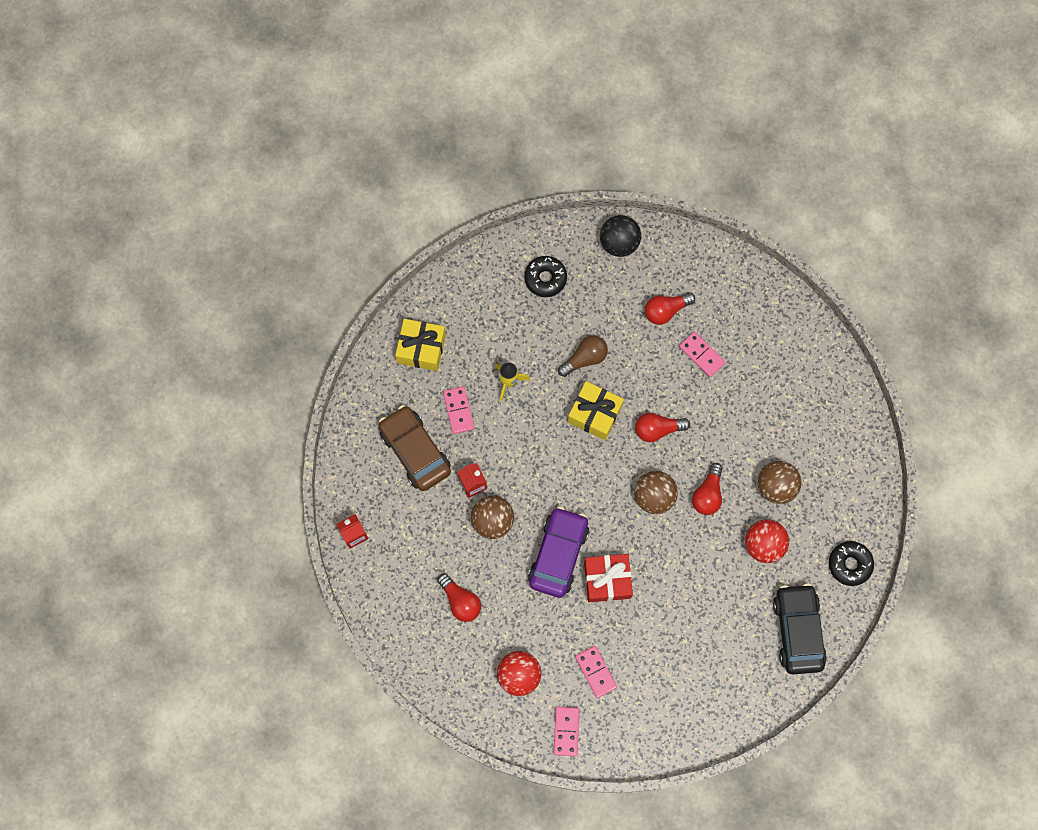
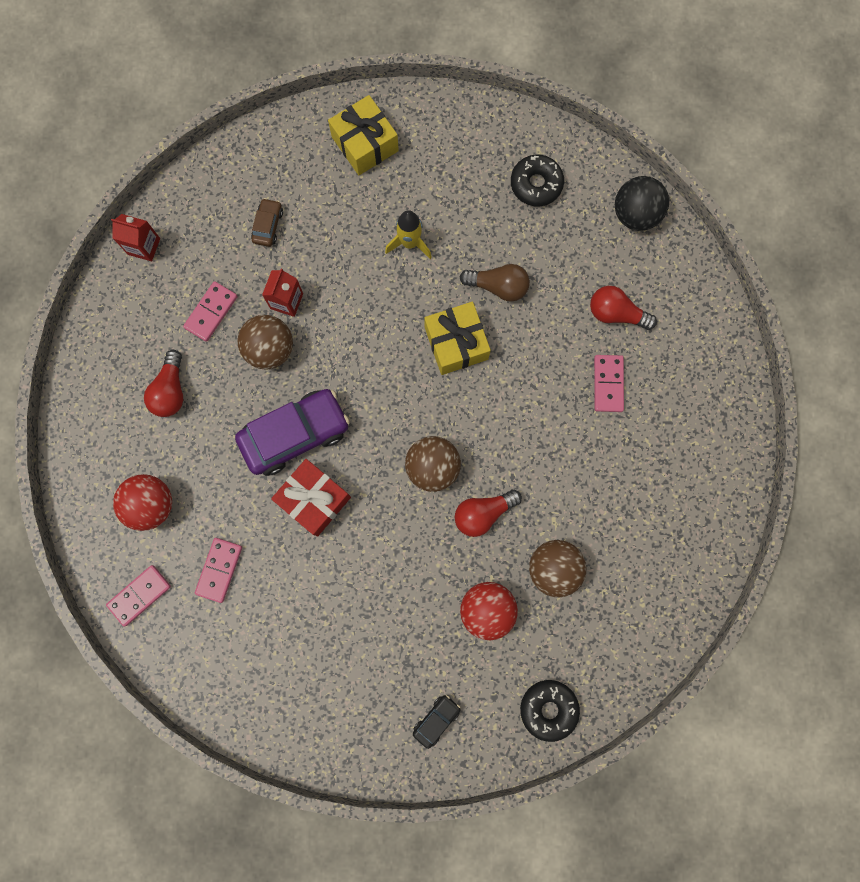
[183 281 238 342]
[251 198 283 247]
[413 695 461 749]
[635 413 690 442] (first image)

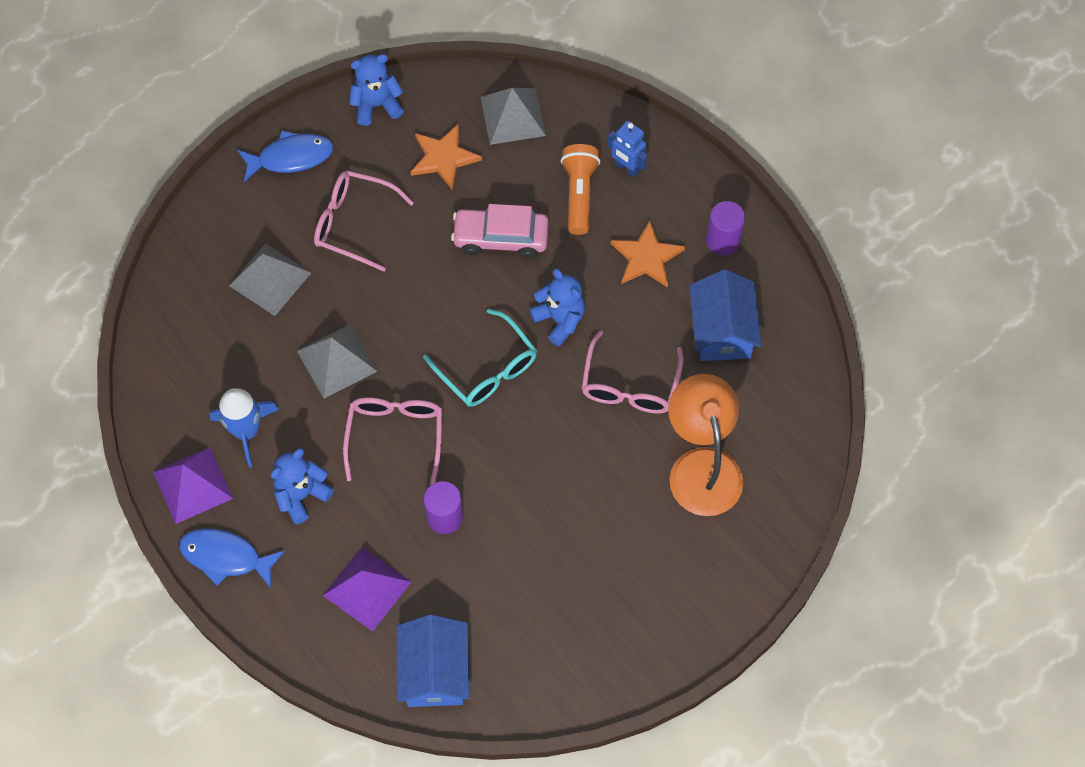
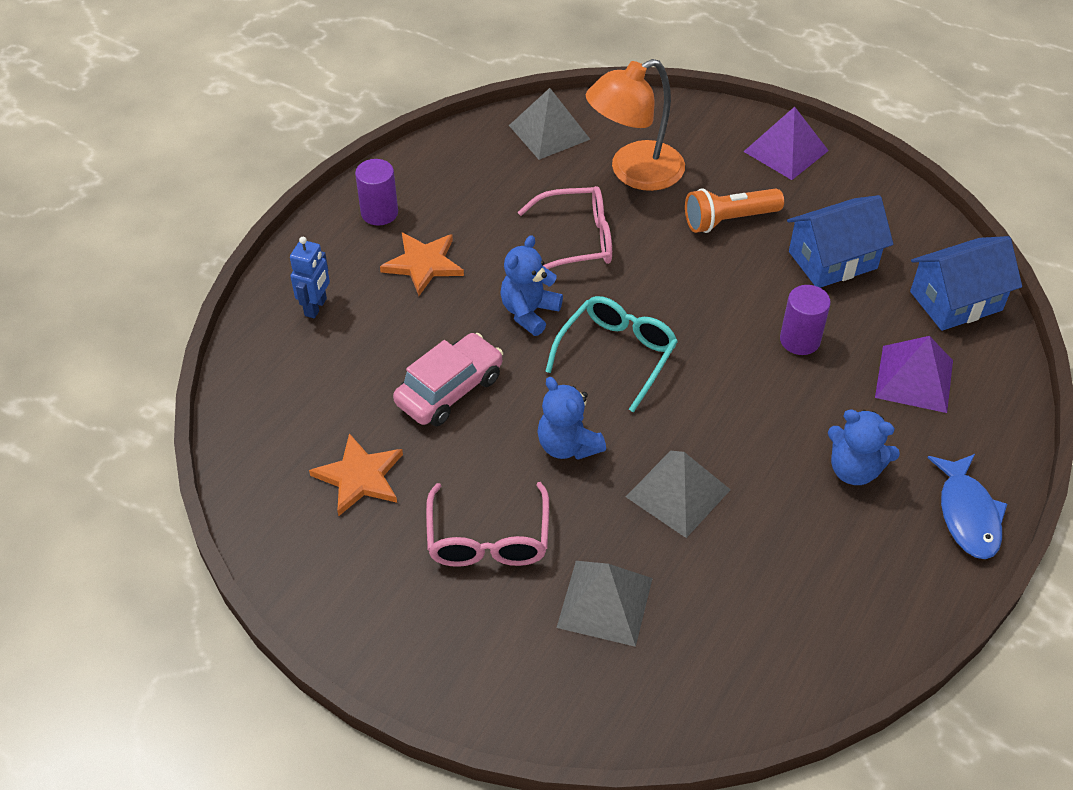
[393 333 503 426]
[509 88 591 160]
[537 377 606 460]
[685 188 784 233]
[743 107 829 180]
[787 195 893 288]
[210 388 279 468] (first image)
[237 130 333 182] (first image)
[343 398 442 485] (first image)

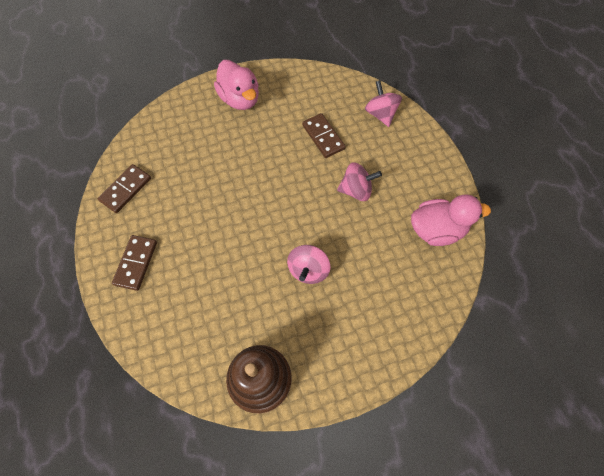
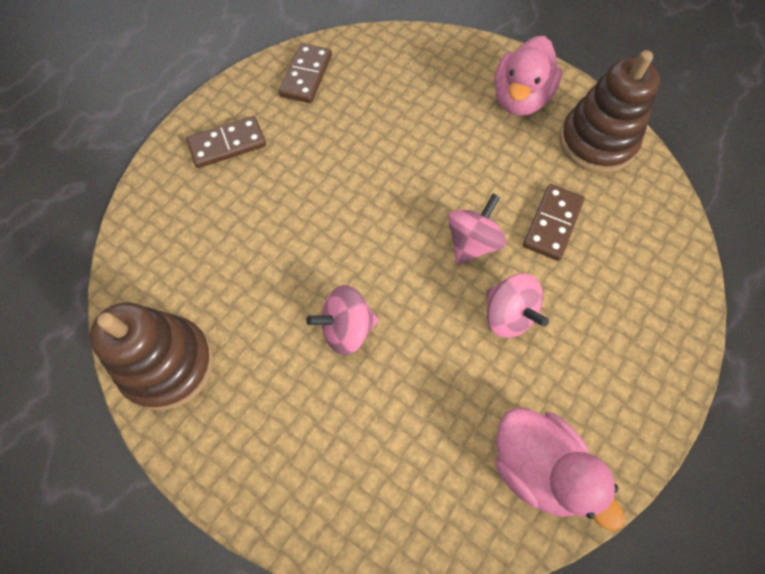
[279 43 332 103]
[448 194 506 265]
[559 50 660 173]

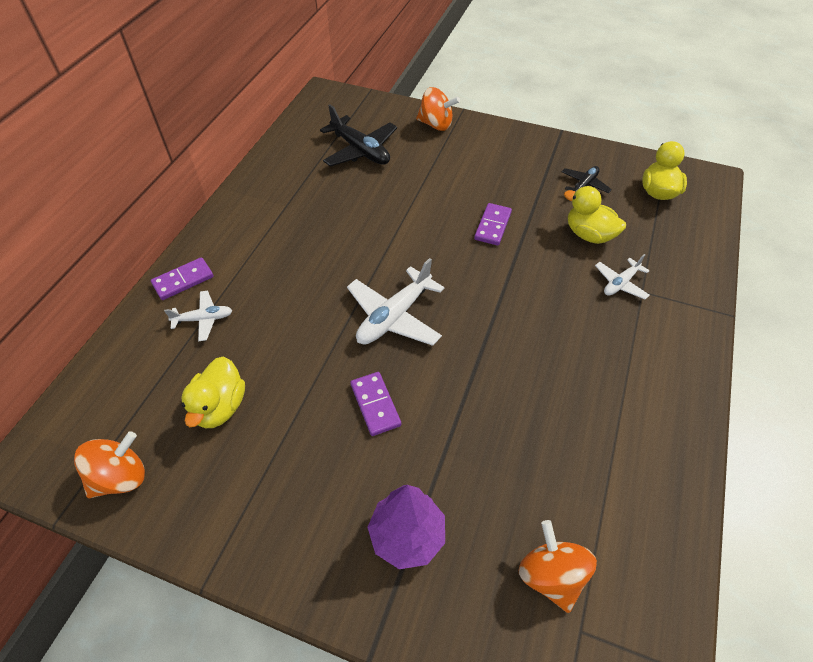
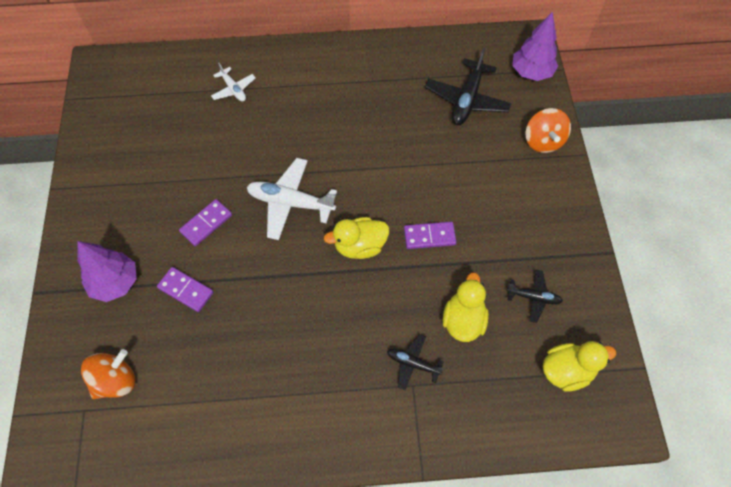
[157 267 214 312]
[324 217 389 259]
[387 334 444 390]
[512 12 558 81]
[74 431 145 498] (first image)

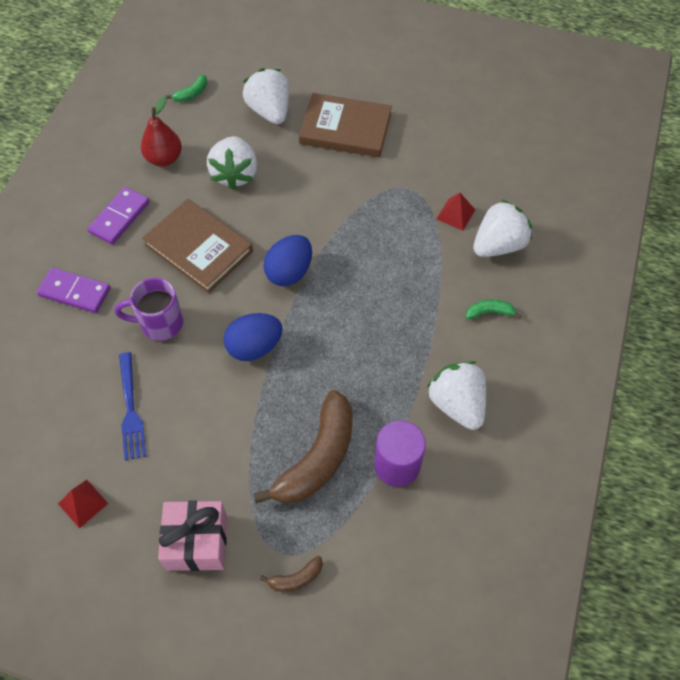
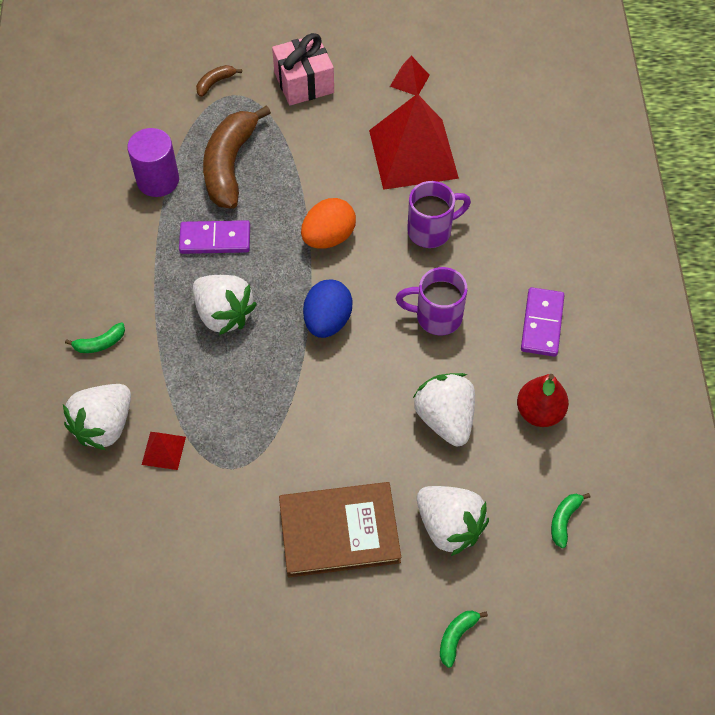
[179 220 250 254]
[193 275 257 335]
[301 198 356 248]
[369 94 459 190]
[396 267 468 335]
[440 610 488 668]

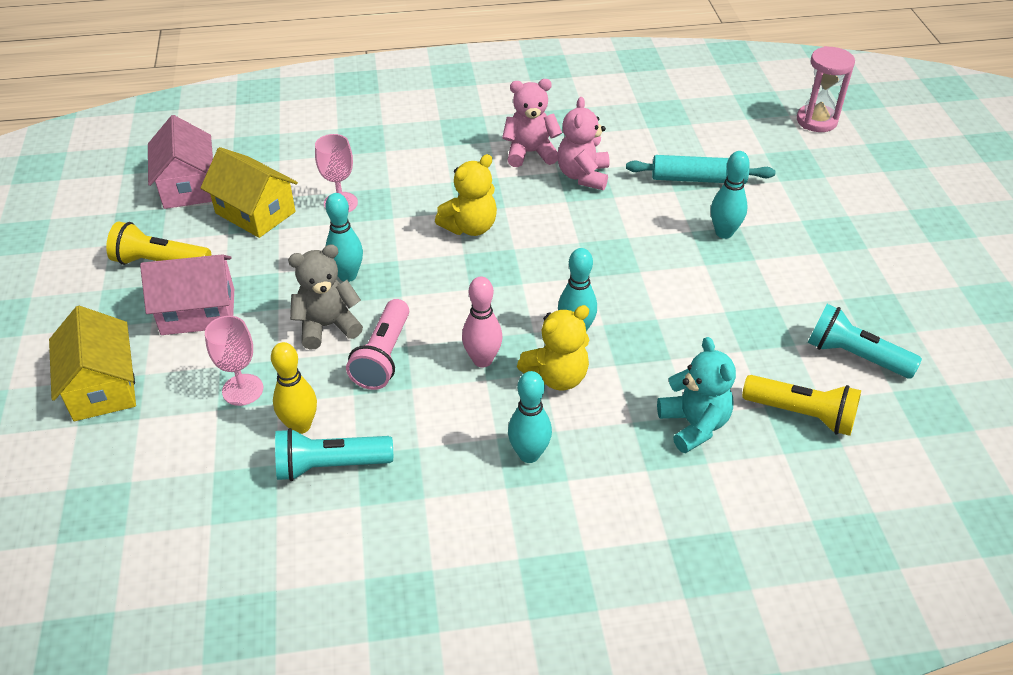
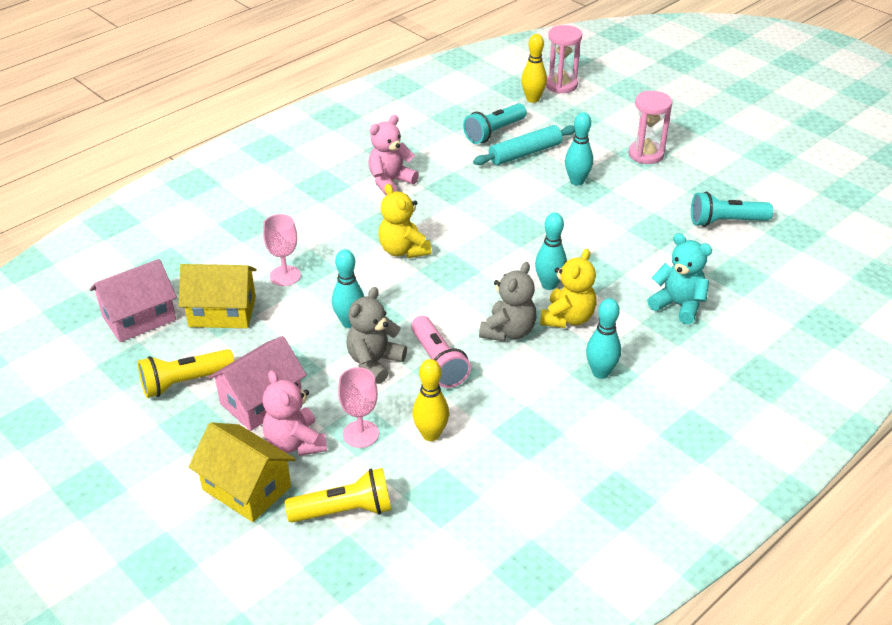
[90 259 177 342]
[263 370 327 456]
[285 468 391 523]
[378 184 432 258]
[463 103 527 144]
[479 262 536 342]
[521 34 547 103]
[629 91 673 164]

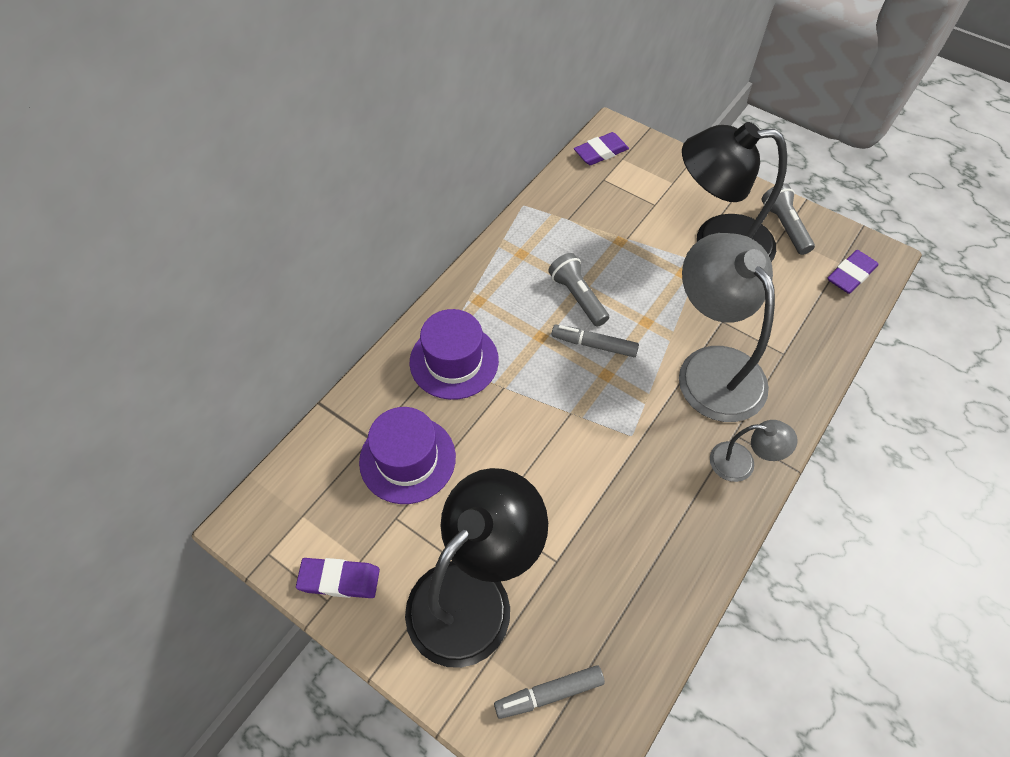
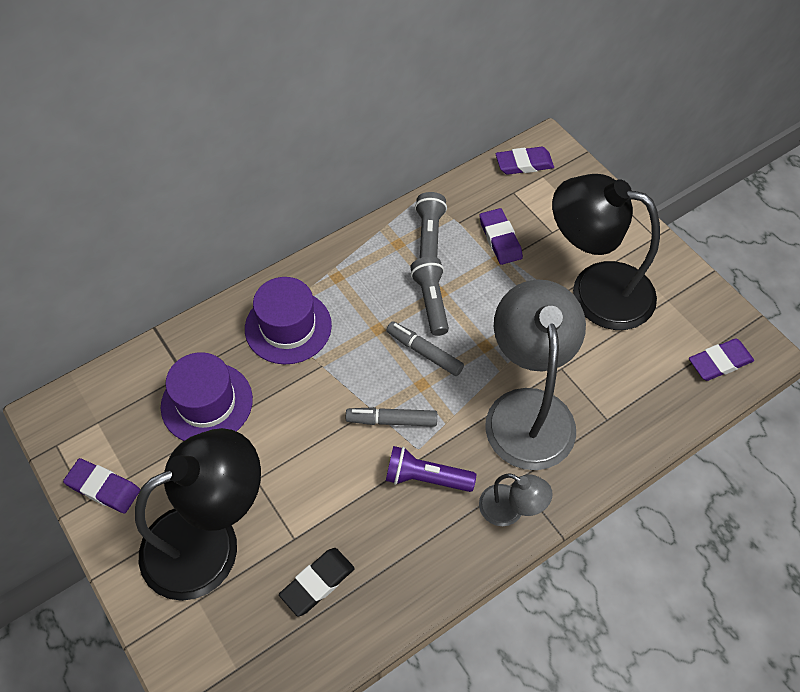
[279 548 355 616]
[346 407 437 427]
[386 446 476 492]
[415 192 447 258]
[479 208 523 265]

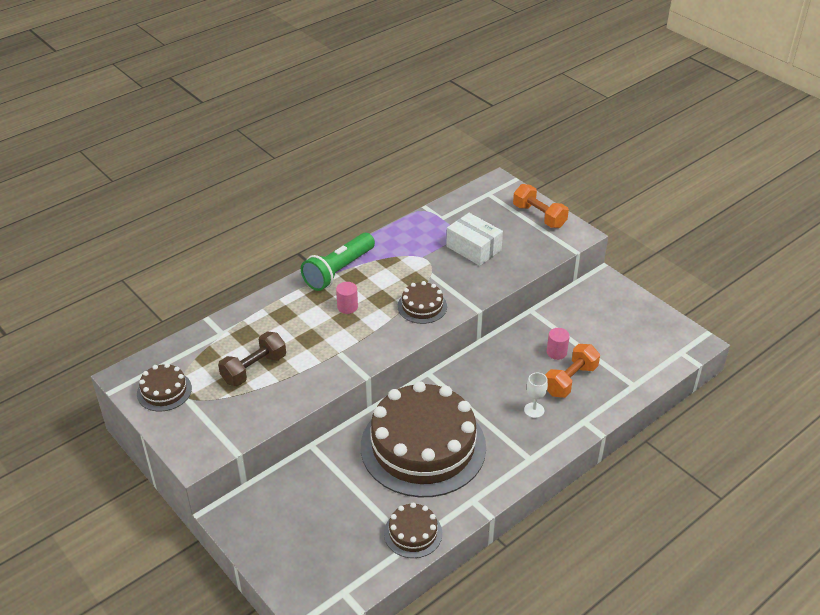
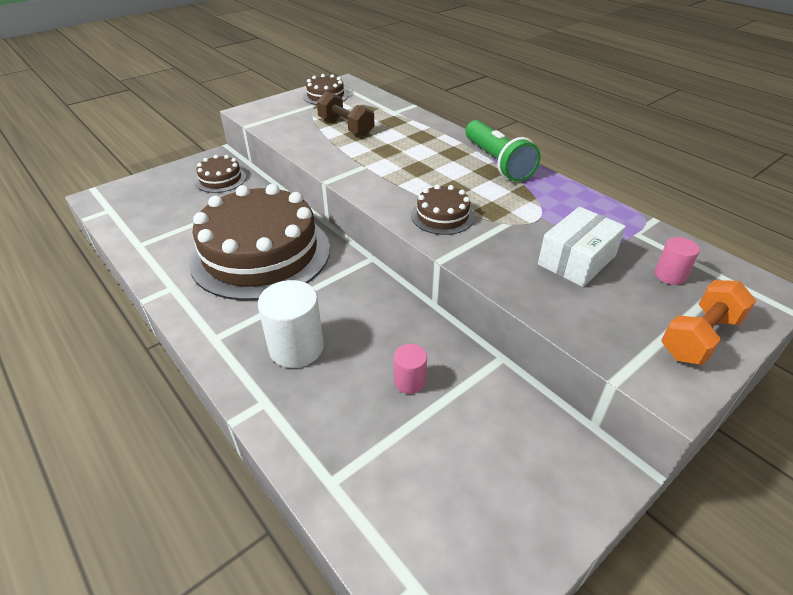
[195 155 246 193]
[258 280 324 368]
[466 120 541 182]
[655 237 700 285]
[545 344 600 398] (first image)

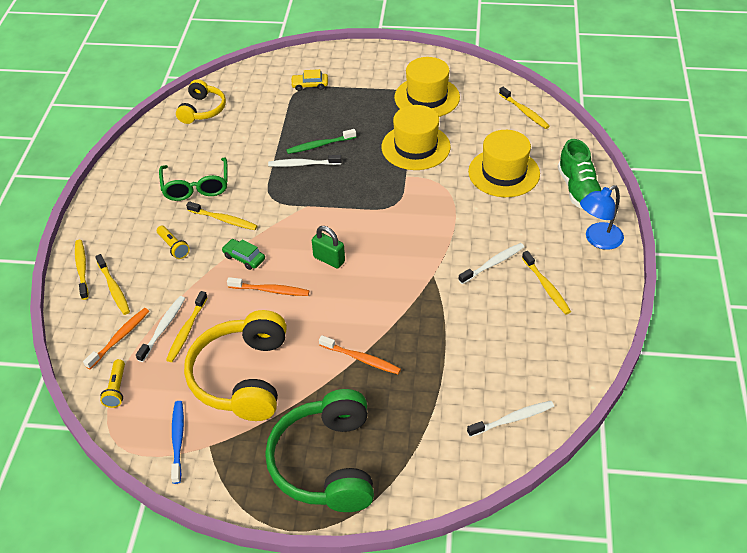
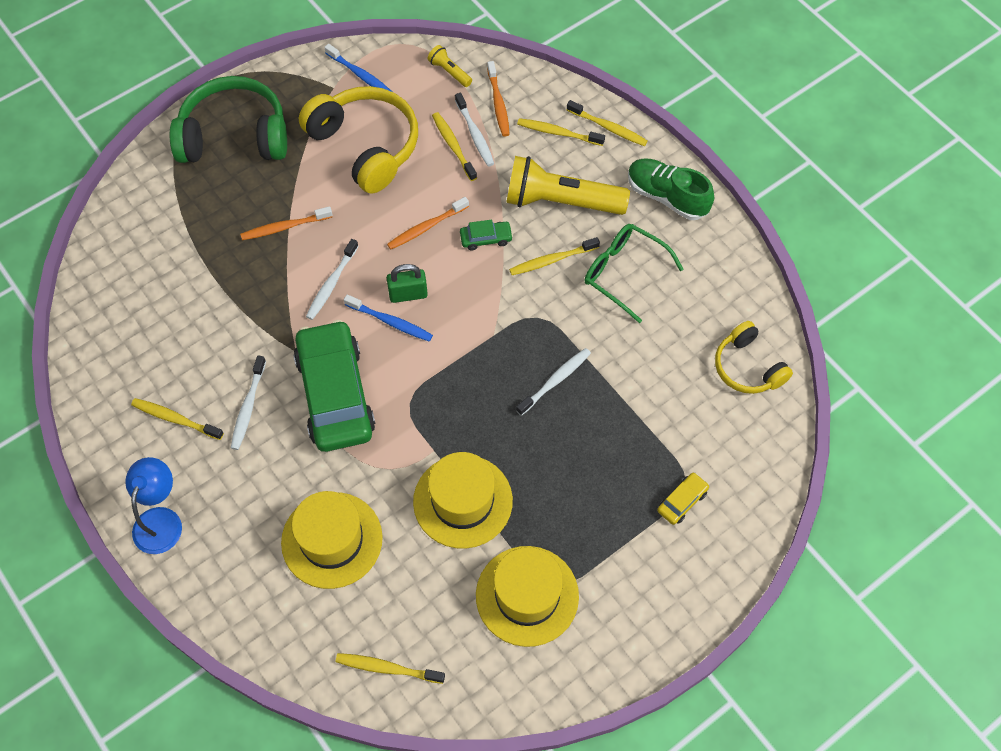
[170 76 287 163]
[294 320 375 452]
[306 239 359 320]
[344 294 433 342]
[506 156 630 215]
[628 159 714 220]
[286 129 356 154] (first image)

